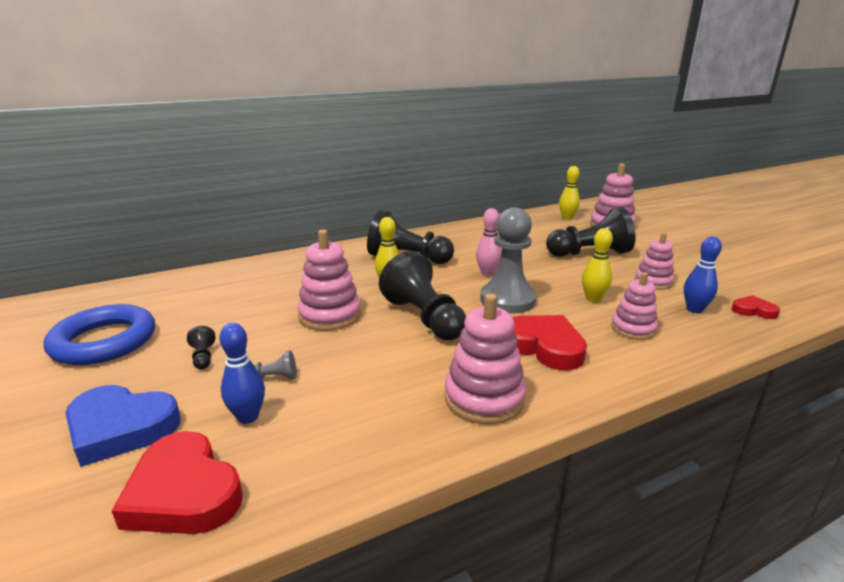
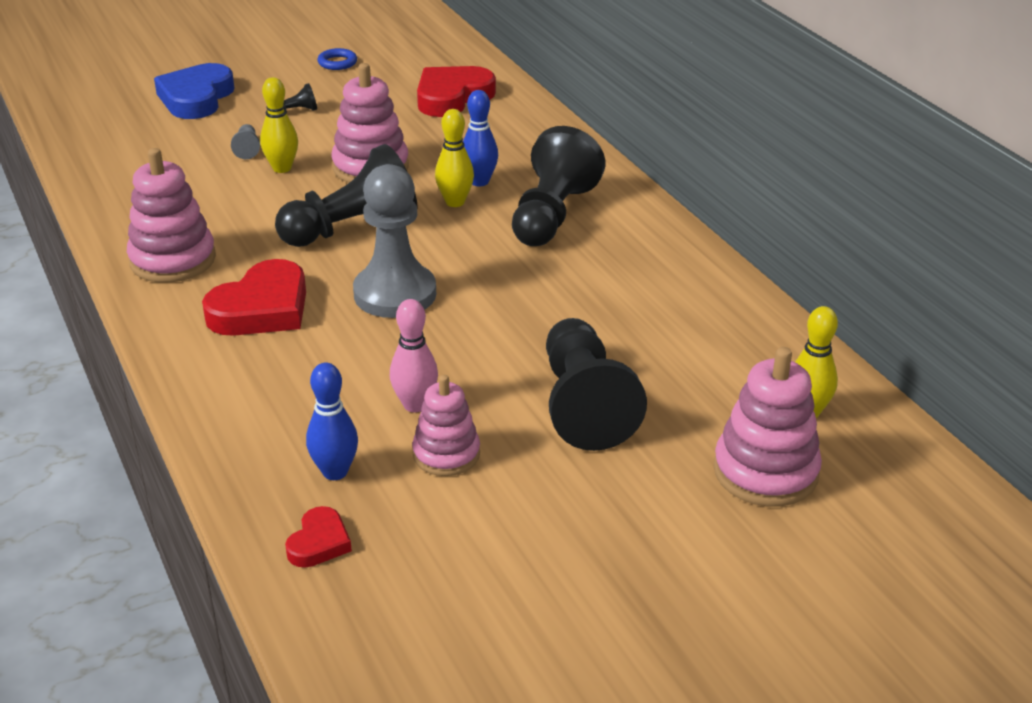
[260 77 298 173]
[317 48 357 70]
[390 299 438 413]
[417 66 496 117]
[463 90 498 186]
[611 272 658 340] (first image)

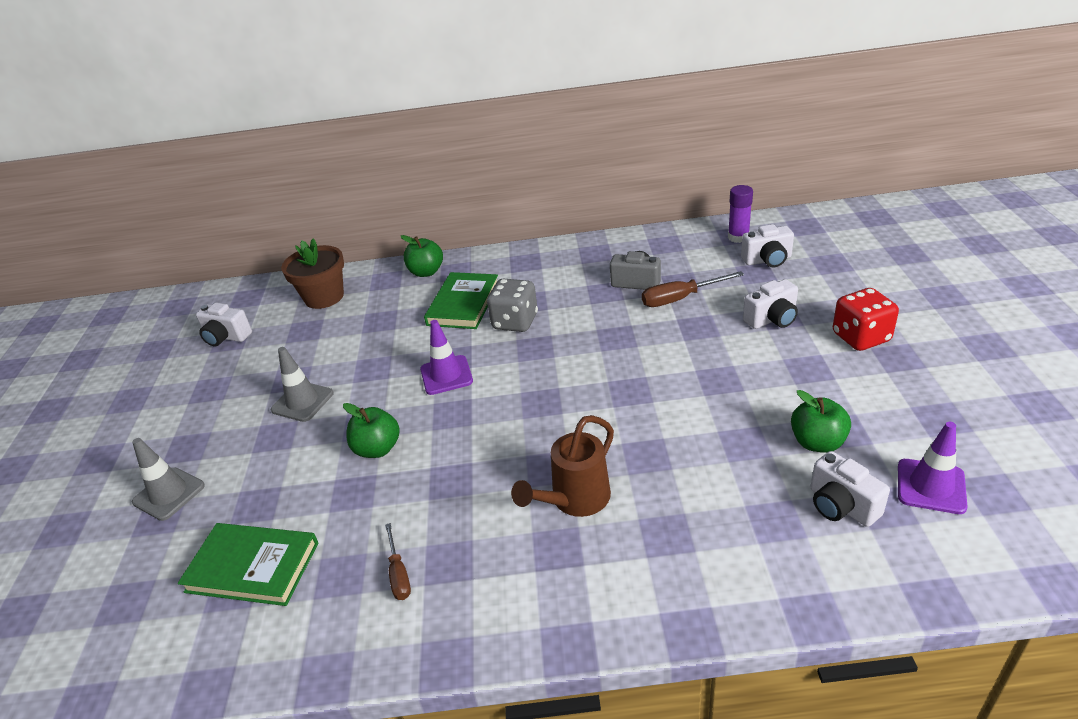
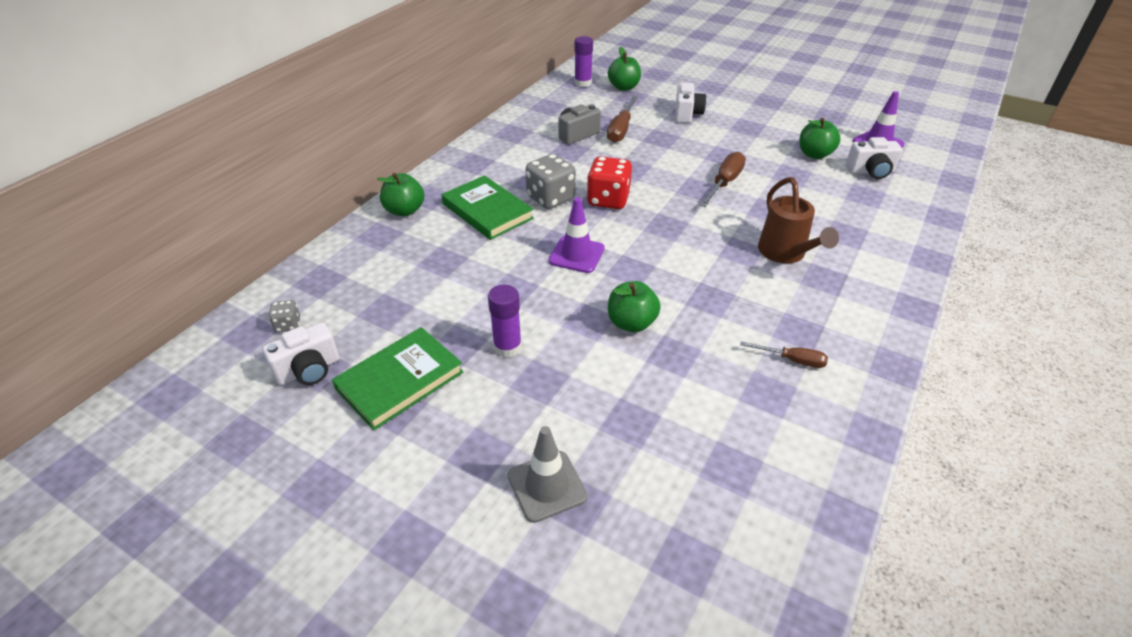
[269 300 300 332]
[332 327 463 430]
[488 285 522 358]
[587 156 632 209]
[608 47 641 91]
[699 152 746 207]
[281 238 344 309] (first image)

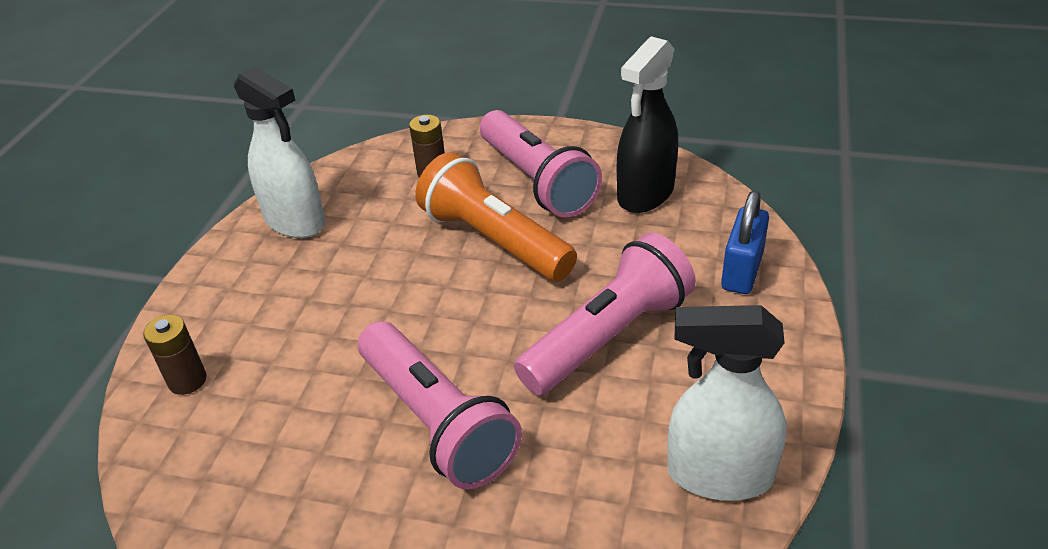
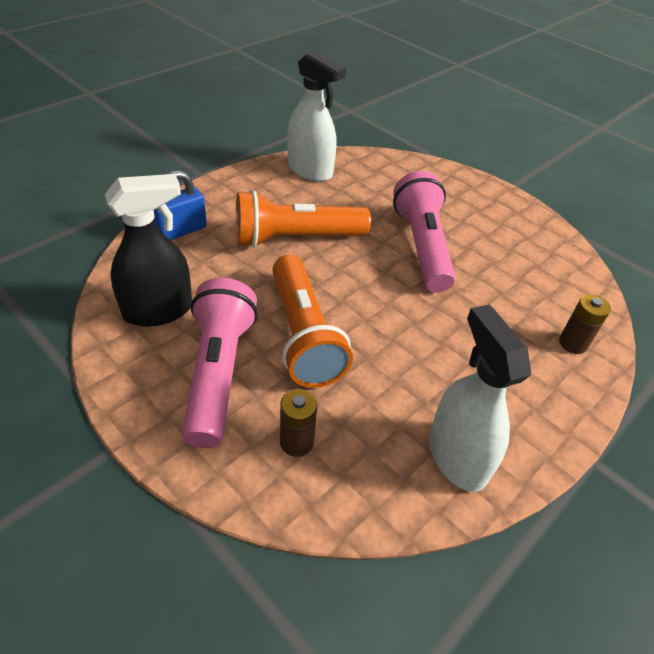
[236 190 371 248]

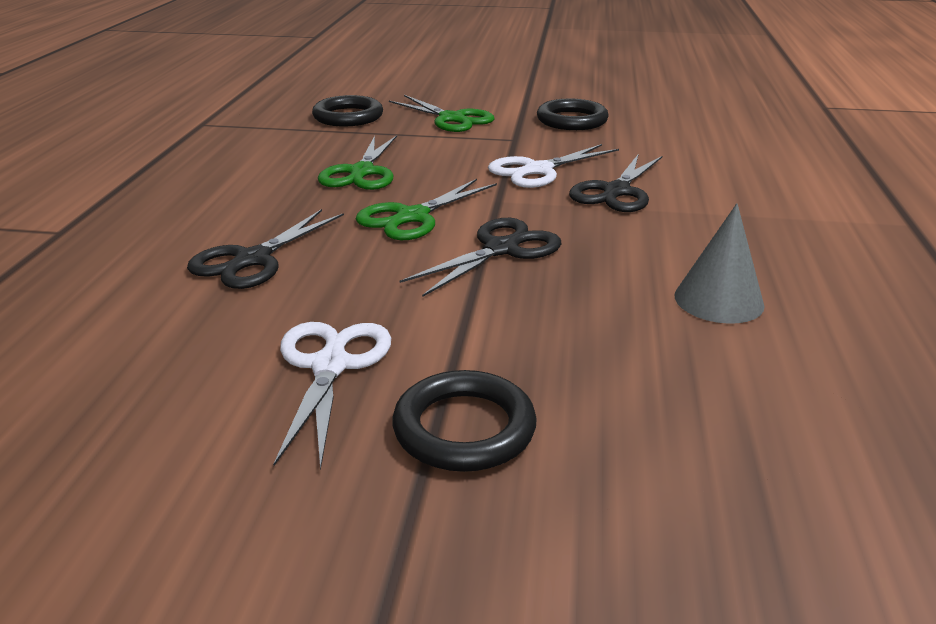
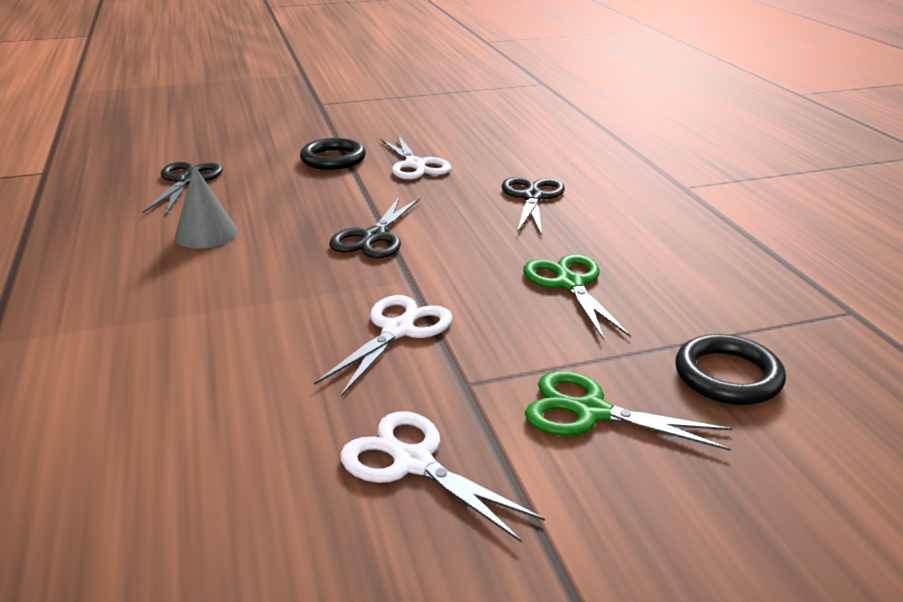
[142 162 223 215]
[340 411 545 543]
[356 179 497 240] (first image)

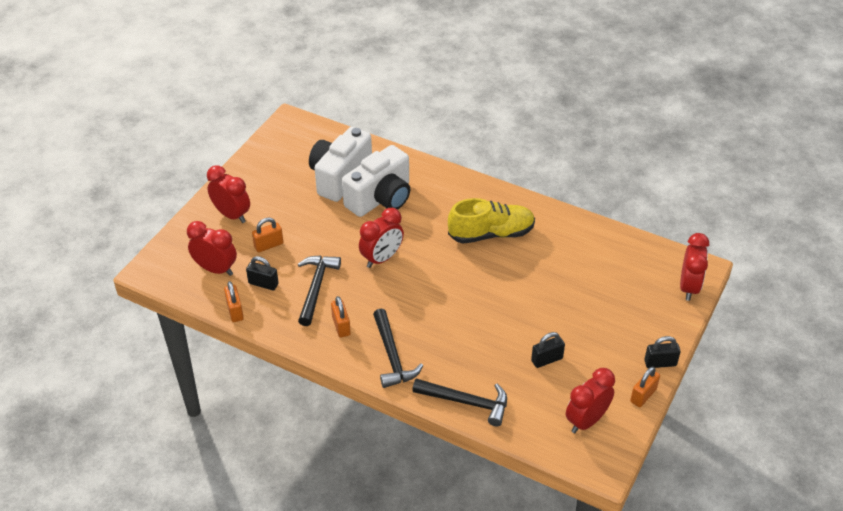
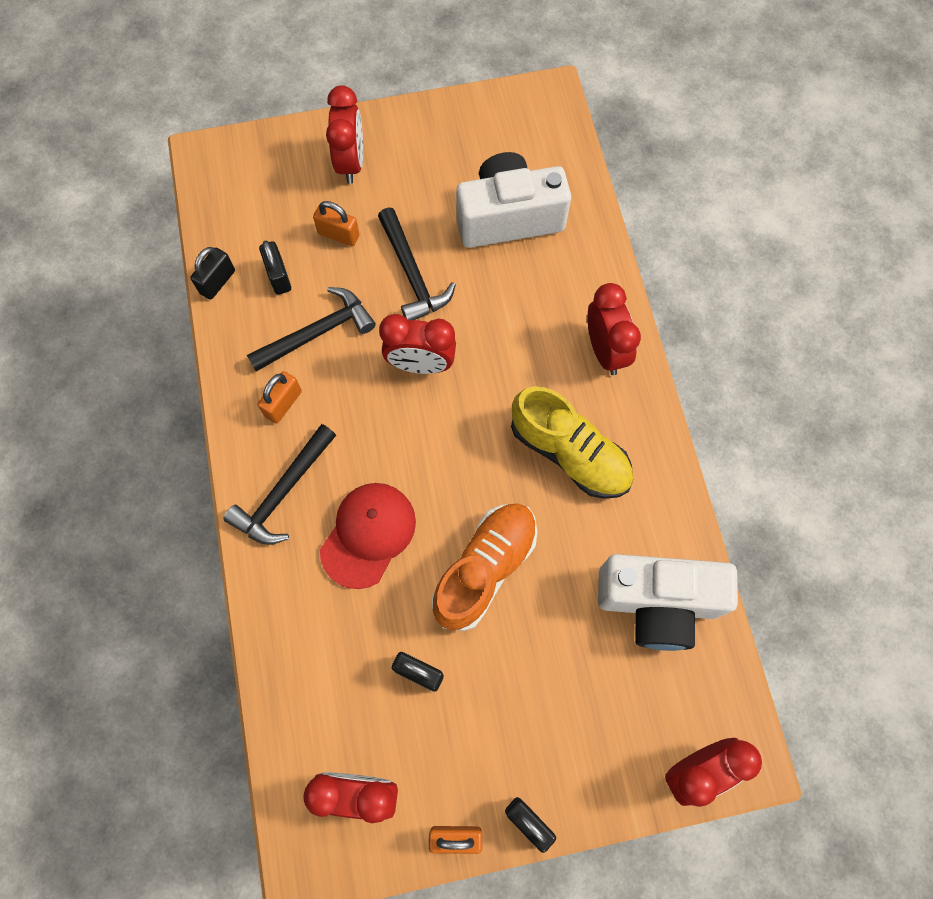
[190 247 235 300]
[320 483 416 589]
[378 208 456 320]
[432 503 537 631]
[587 283 641 375]
[598 554 738 651]

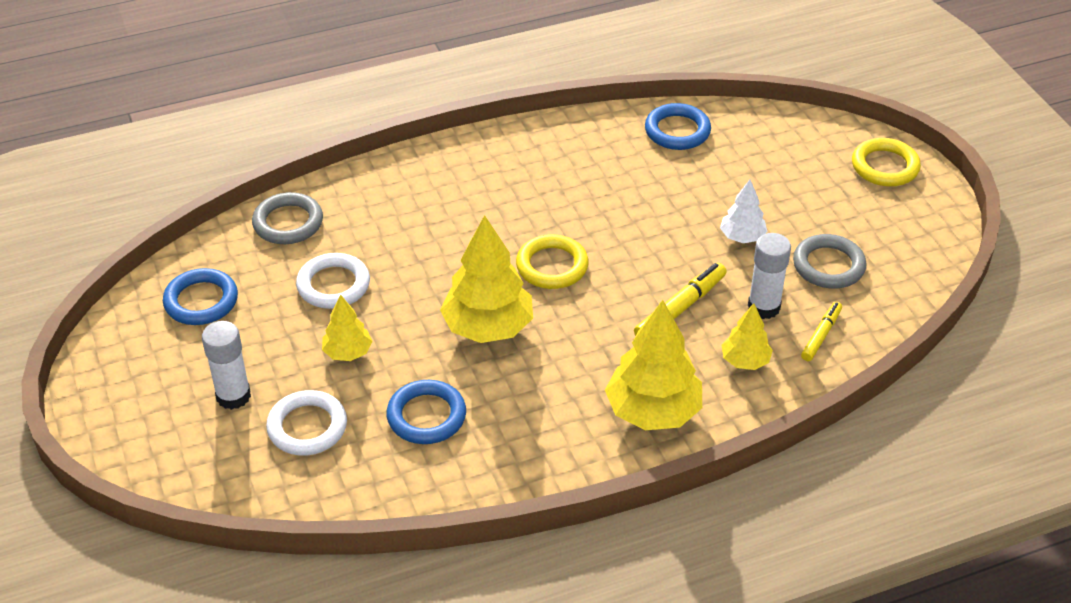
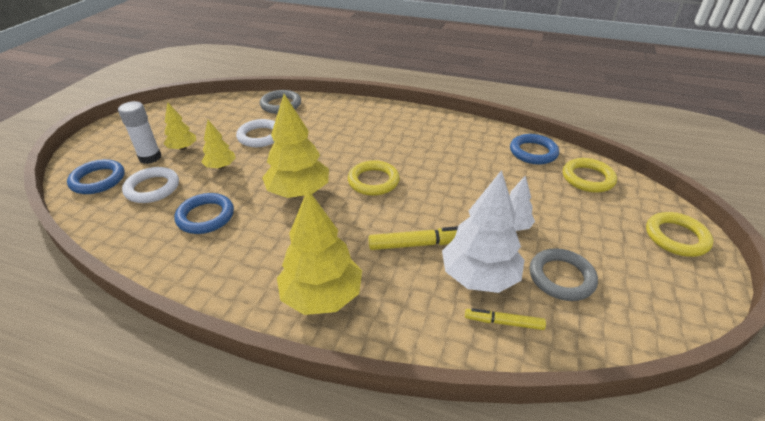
[67 159 125 194]
[163 102 196 150]
[442 170 525 293]
[465 308 546 330]
[563 158 617 193]

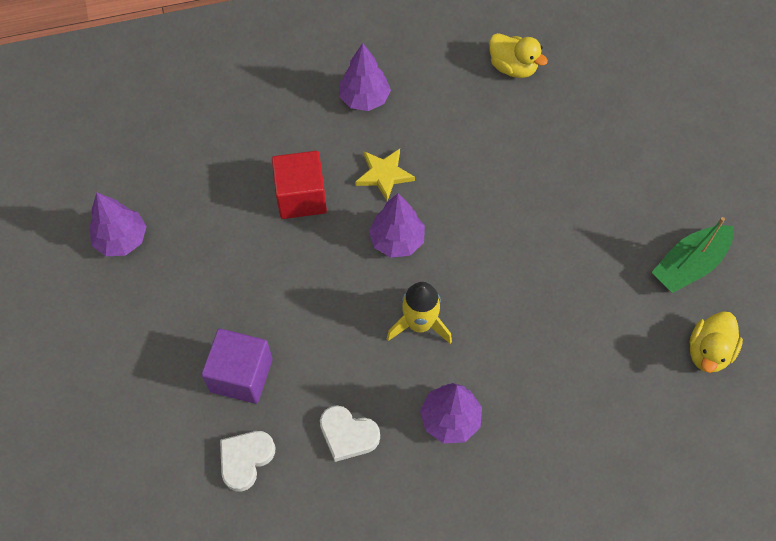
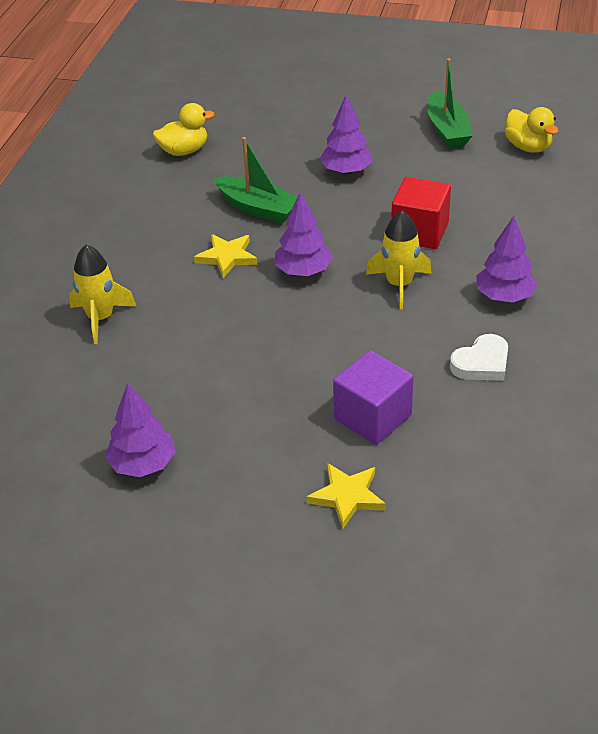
[69 245 137 344]
[214 137 297 224]
[306 463 386 529]
[320 95 373 175]
[391 177 451 249]
[220 431 275 492] (first image)

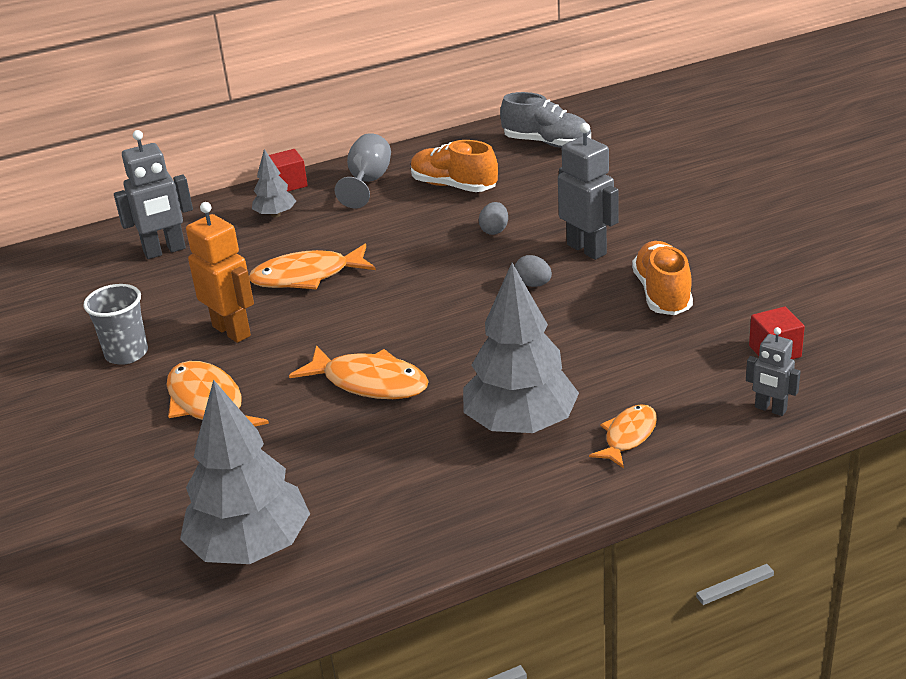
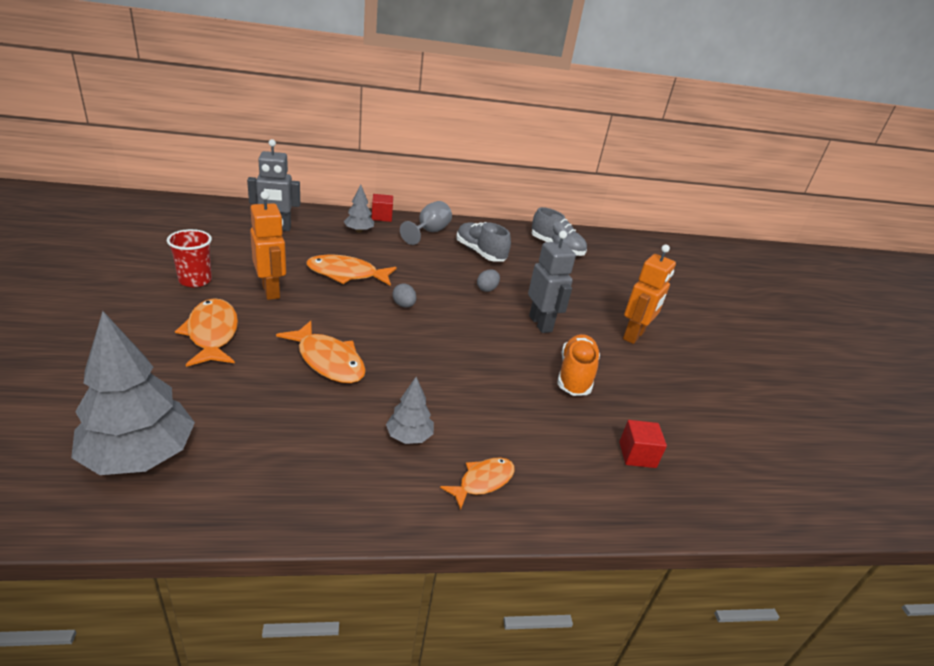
[167 229 212 287]
[386 377 434 444]
[392 284 416 308]
[456 222 511 262]
[623 245 676 344]
[746 327 801 416] (first image)

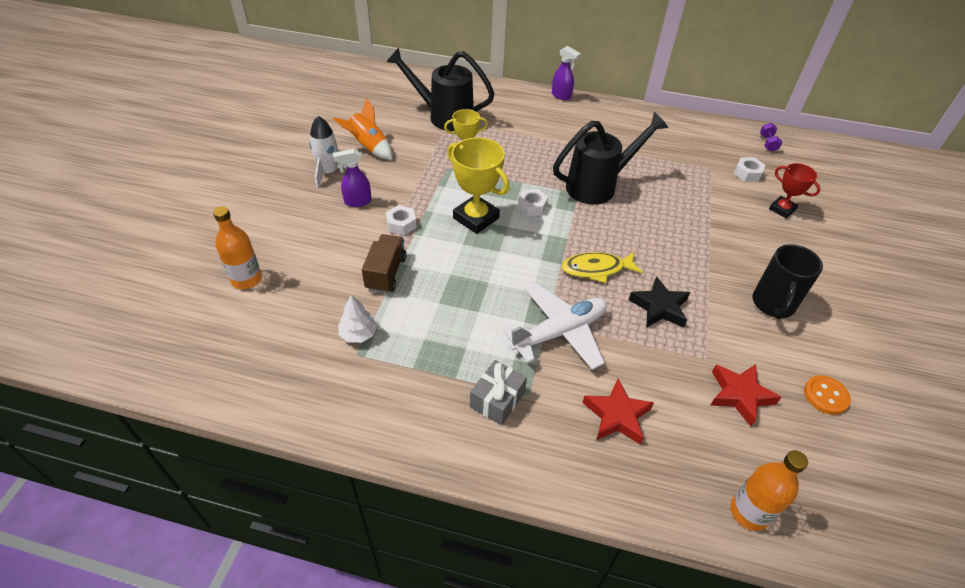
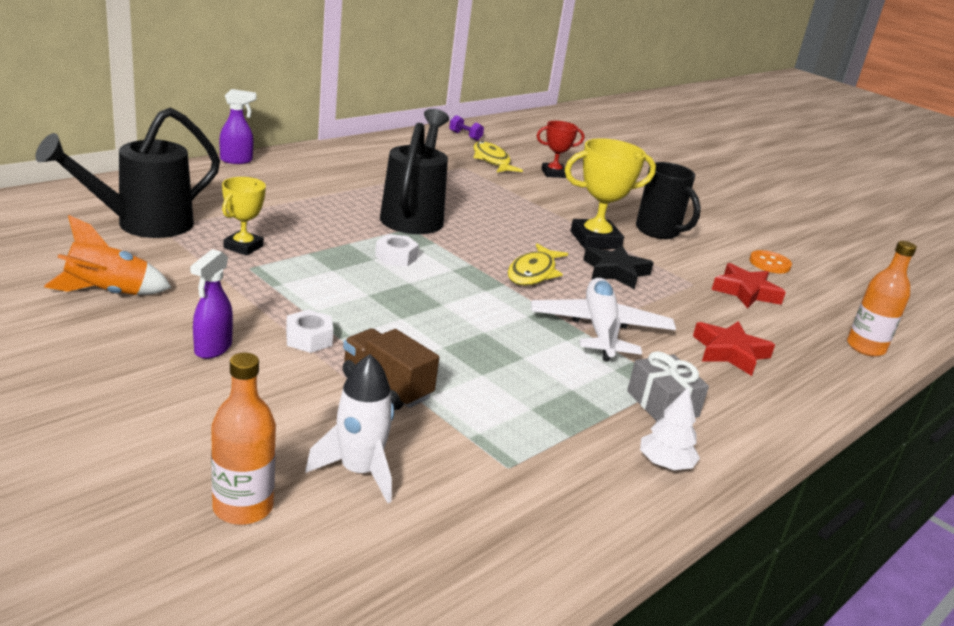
[305 354 394 503]
[473 141 523 173]
[564 138 656 249]
[640 387 700 470]

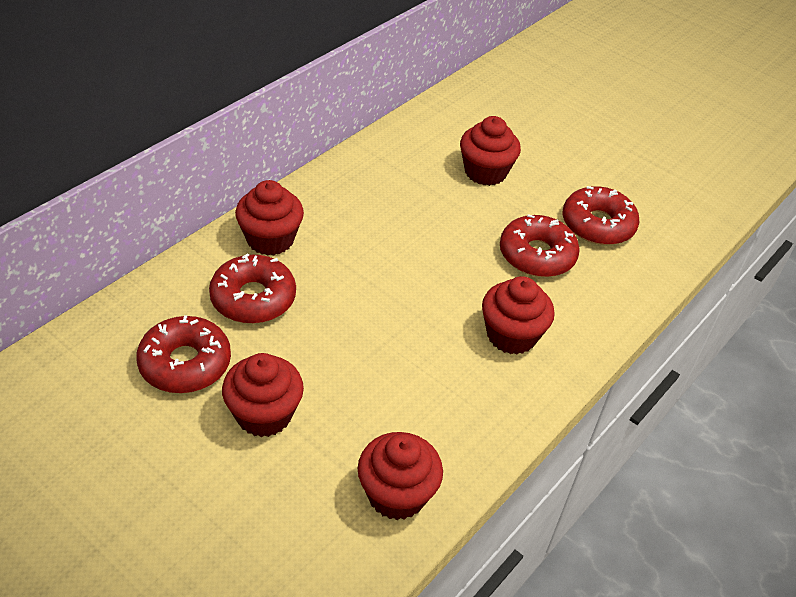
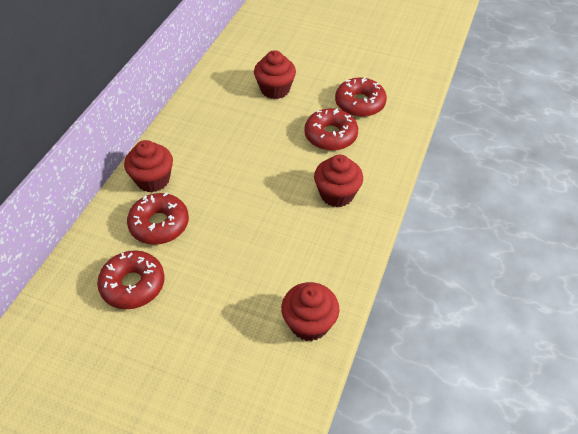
[222 353 304 437] (first image)

